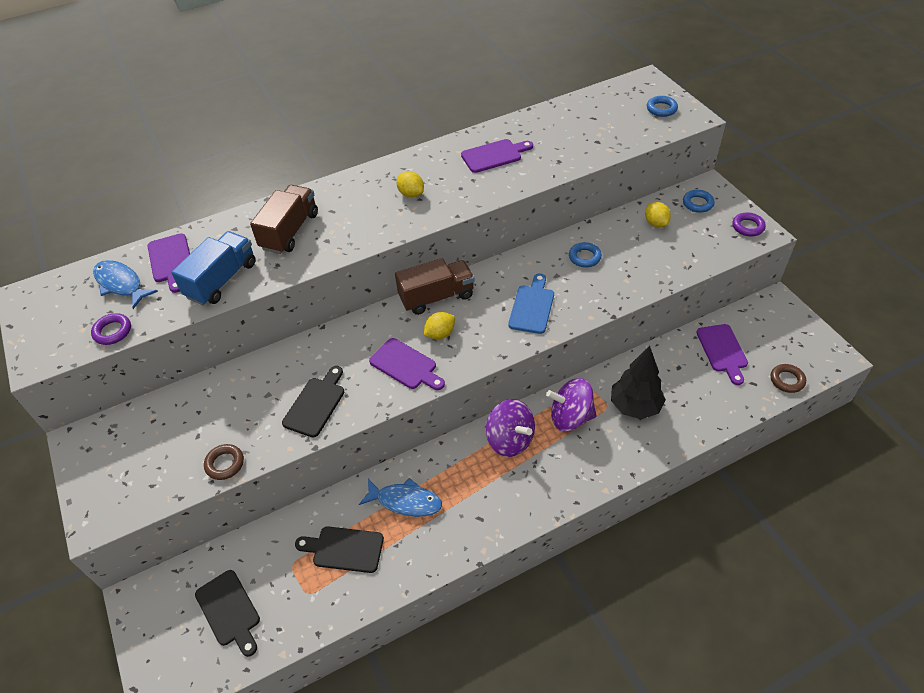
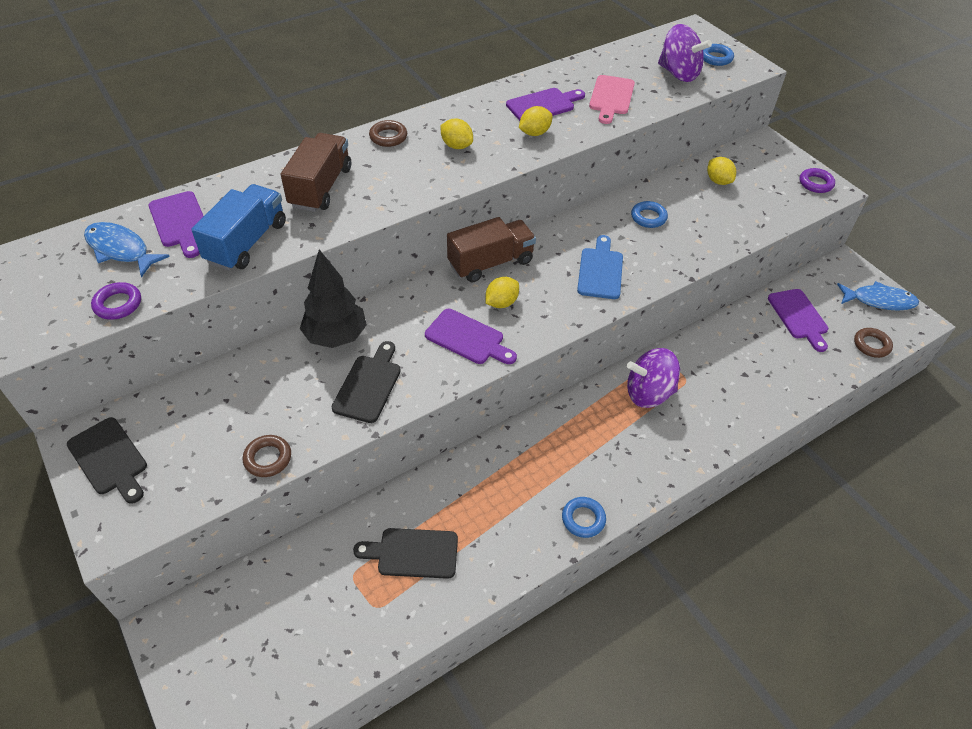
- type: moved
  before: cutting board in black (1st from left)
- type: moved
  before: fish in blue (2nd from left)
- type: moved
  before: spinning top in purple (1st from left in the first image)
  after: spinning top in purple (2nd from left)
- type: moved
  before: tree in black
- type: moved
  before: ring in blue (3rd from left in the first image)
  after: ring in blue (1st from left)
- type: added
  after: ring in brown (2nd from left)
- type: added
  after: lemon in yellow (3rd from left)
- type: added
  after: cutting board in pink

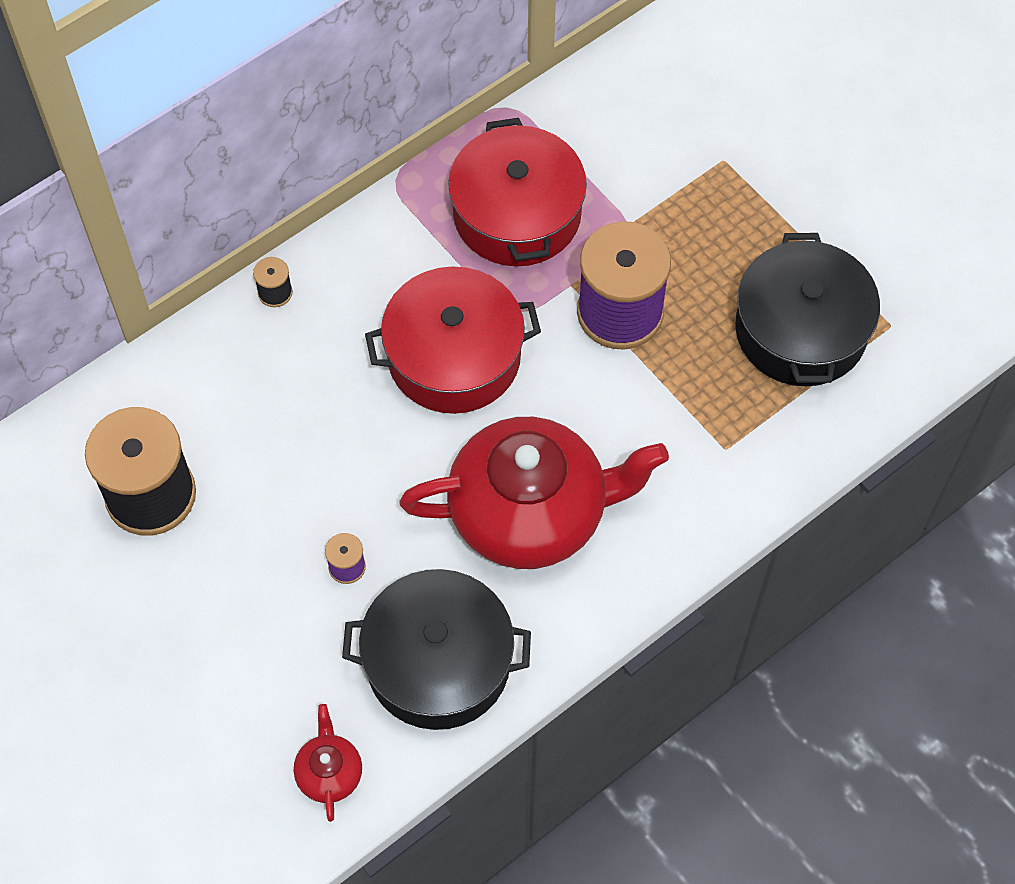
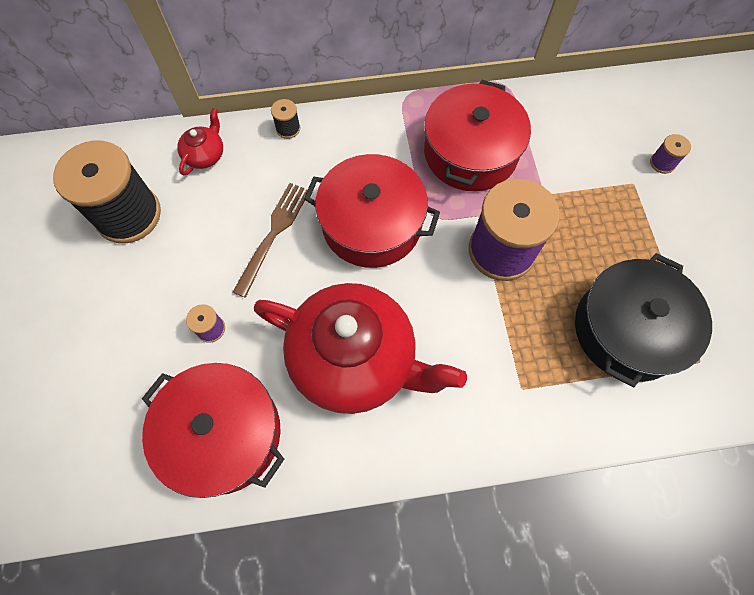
- type: moved
  before: teapot in red (1st from left)
- type: recoloured
  before: pot in black (1st from left)
  after: pot in red (1st from left)
- type: added
  after: fork in brown
- type: added
  after: spool in purple (3rd from left)

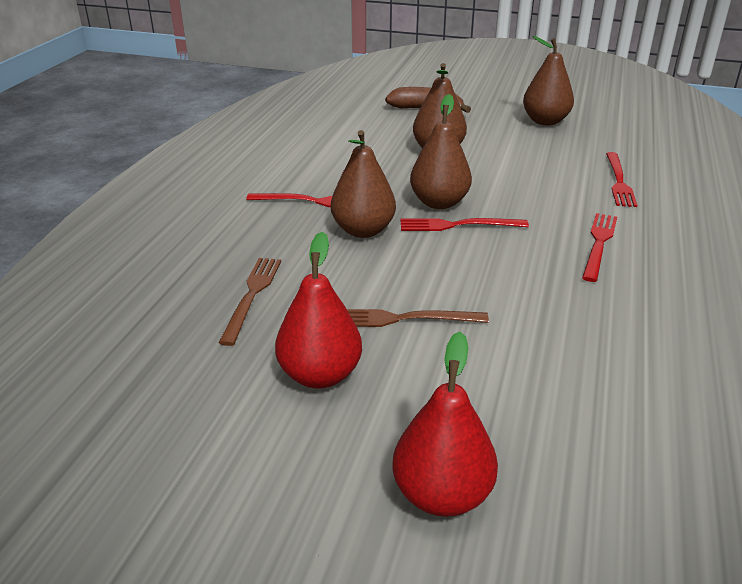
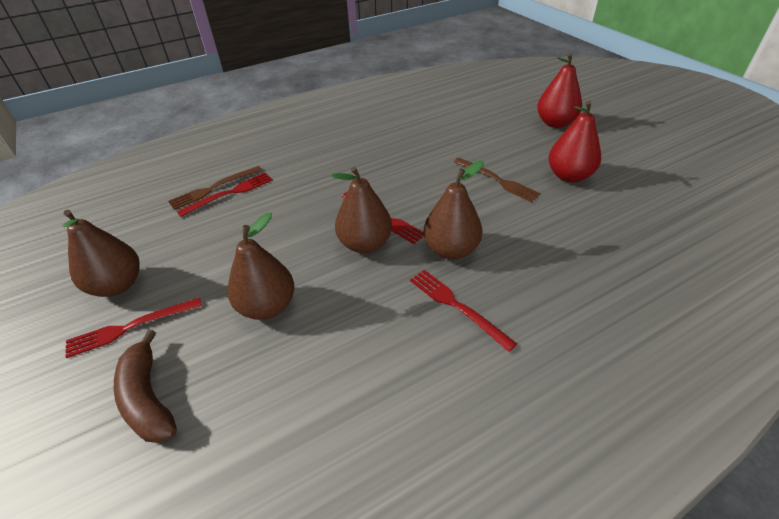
- type: moved
  before: fork in brown (1st from left)
- type: moved
  before: fork in red (3rd from left in the first image)
  after: fork in red (1st from left)

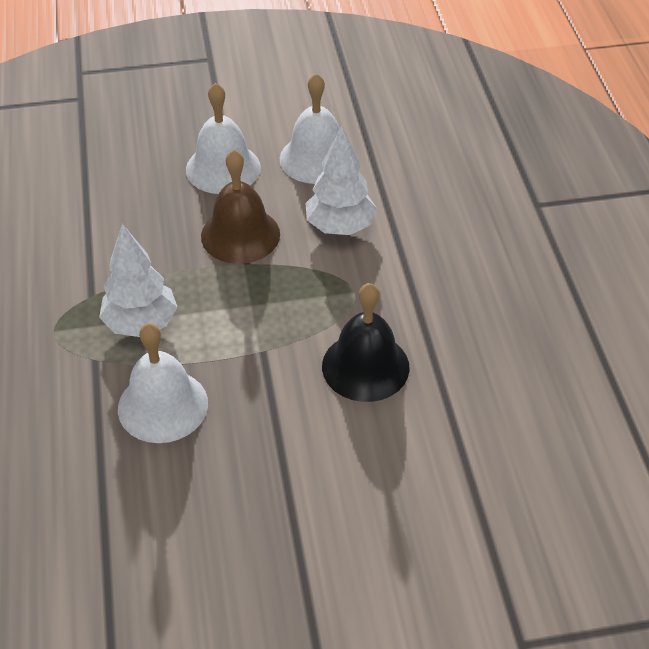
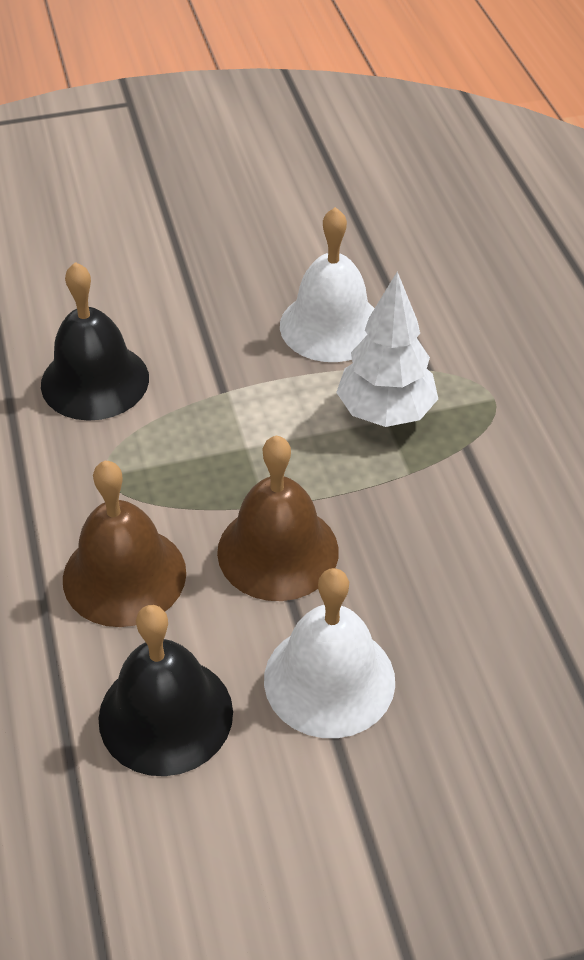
- type: recoloured
  before: bell in white (3rd from left)
  after: bell in black (2nd from left)
- type: replaced
  before: tree in white (2nd from left)
  after: bell in brown (1st from left)

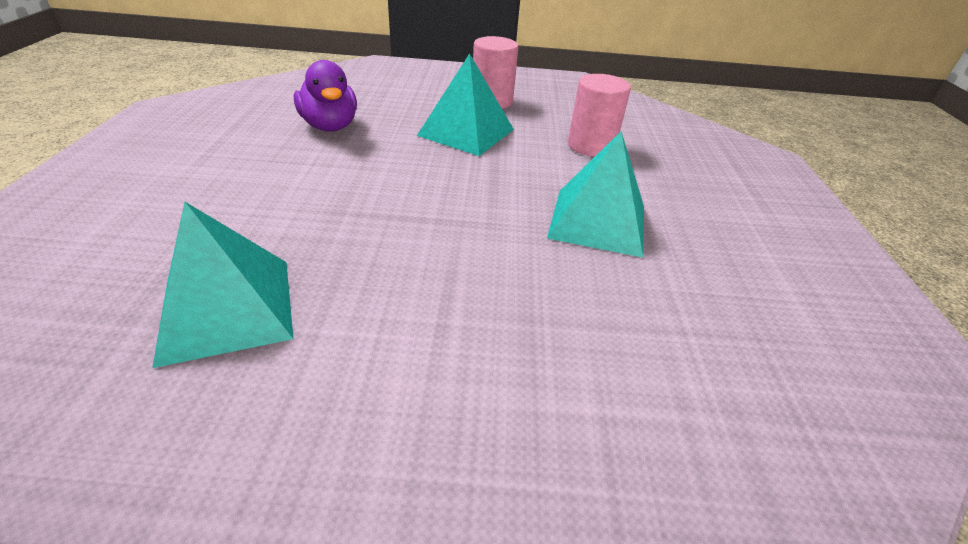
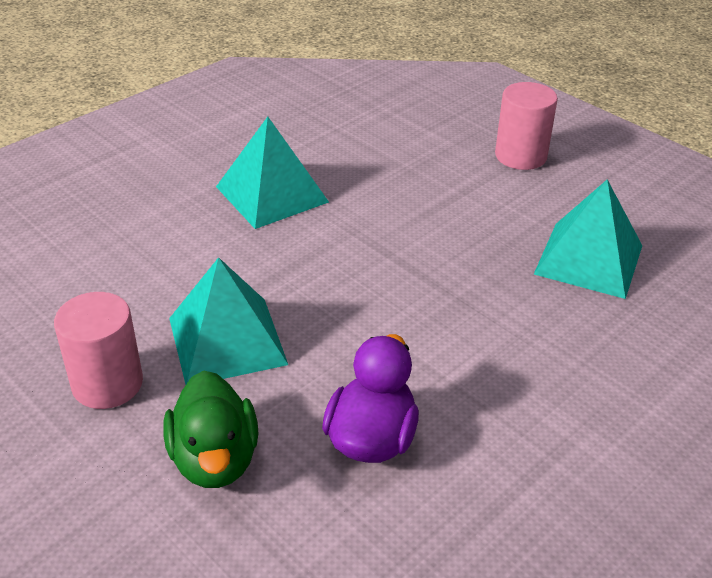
- type: moved
  before: cylinder in pink (2nd from left)
- type: added
  after: duck in green

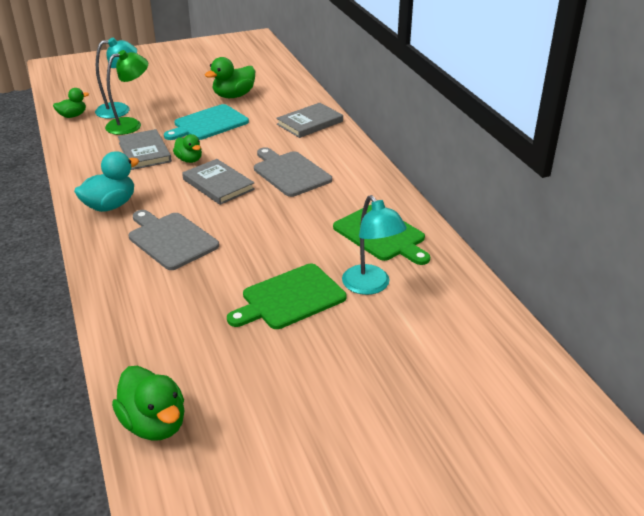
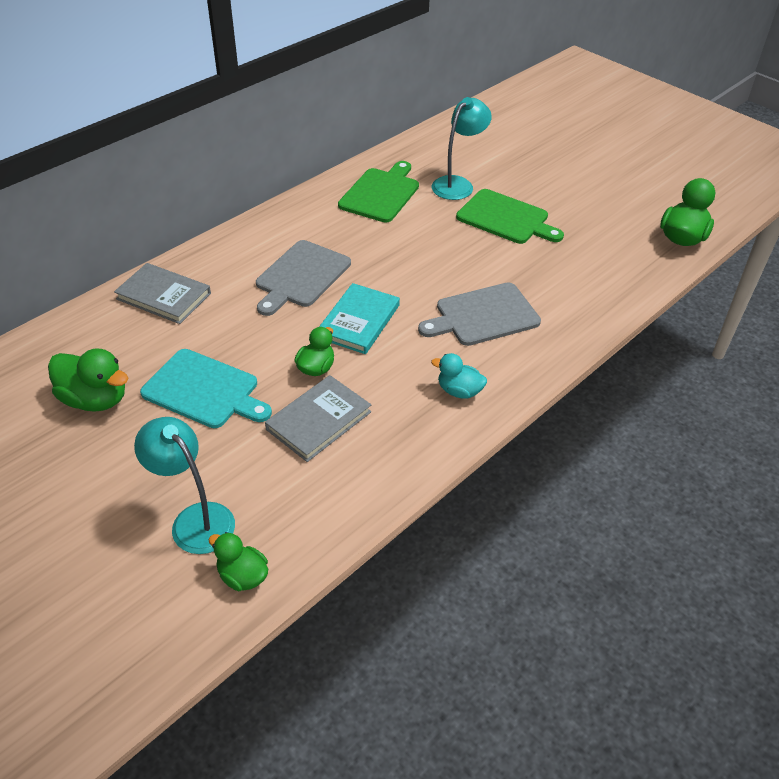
- type: resized
  before: duck in turquoise
  scale: 0.63
- type: removed
  before: lamp in green
- type: turned
  before: cutting board in grey (1st from left in the first image)
  turn: 45
- type: recoloured
  before: book in grey (2nd from left)
  after: book in turquoise

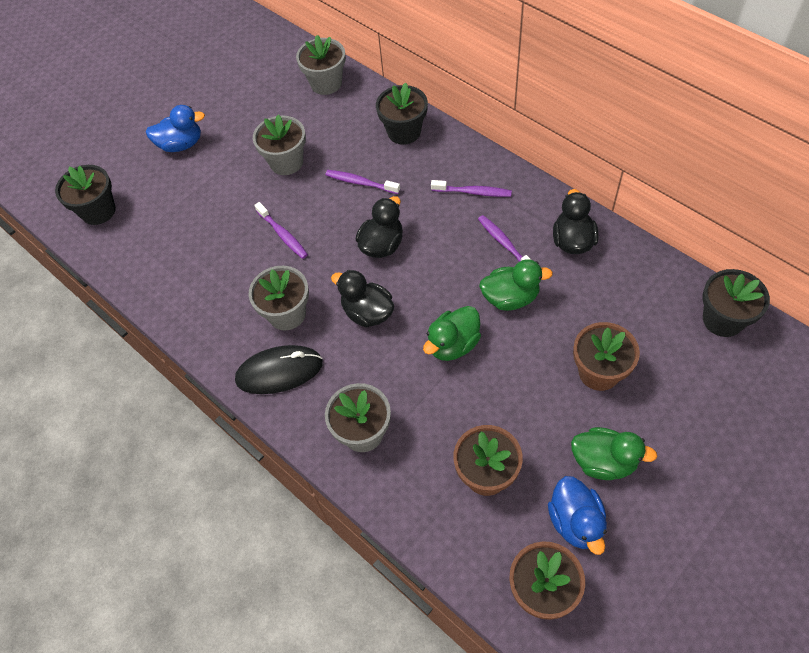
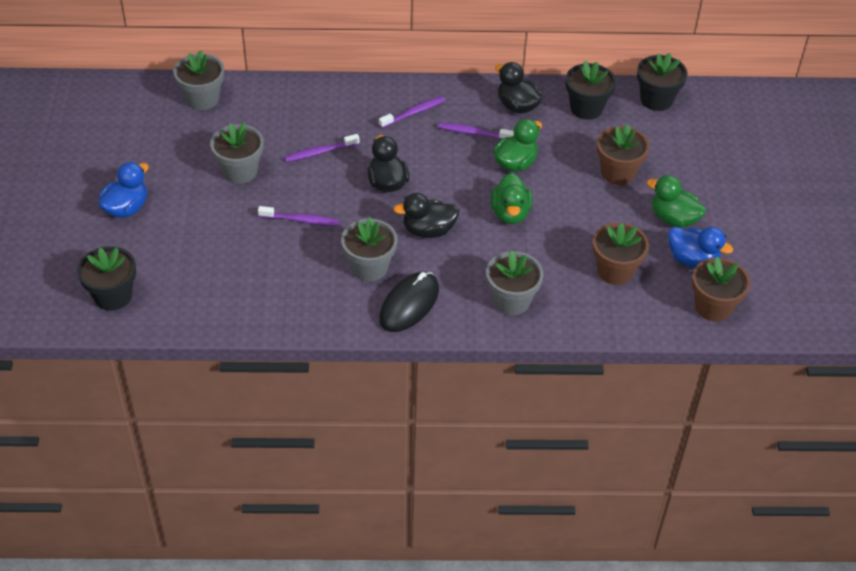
- type: moved
  before: flower pot in black (2nd from left)
- type: turned
  before: duck in green (3rd from left)
  turn: -120

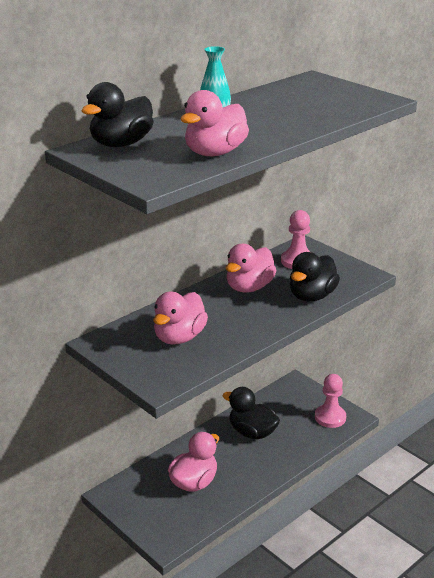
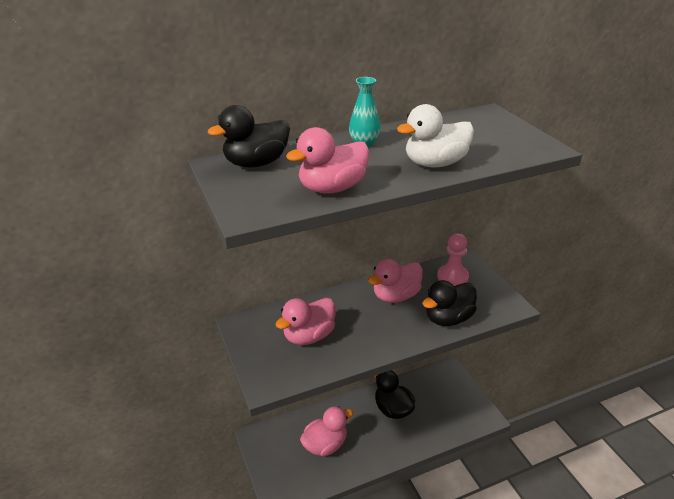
- type: removed
  before: pawn in pink (2nd from left)
- type: added
  after: duck in white

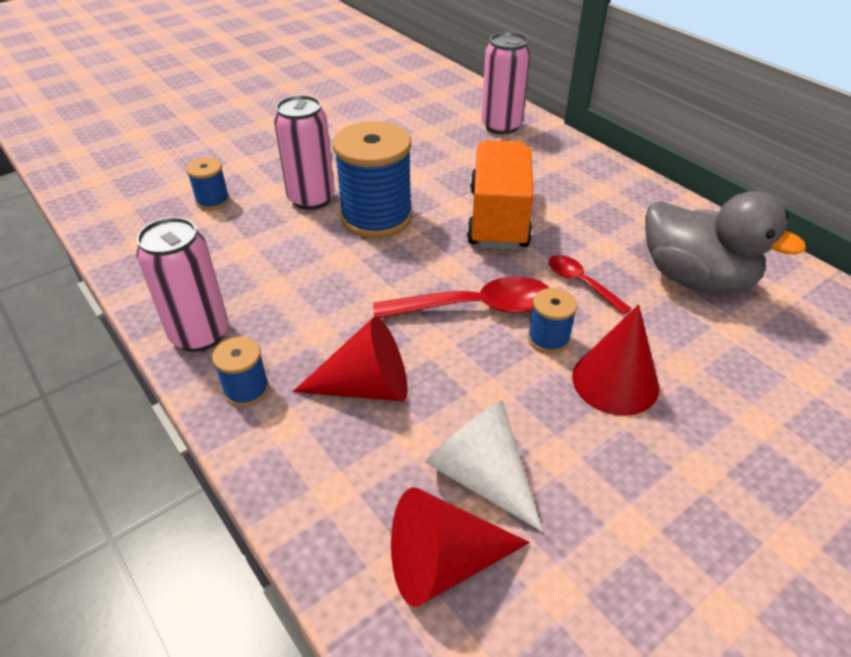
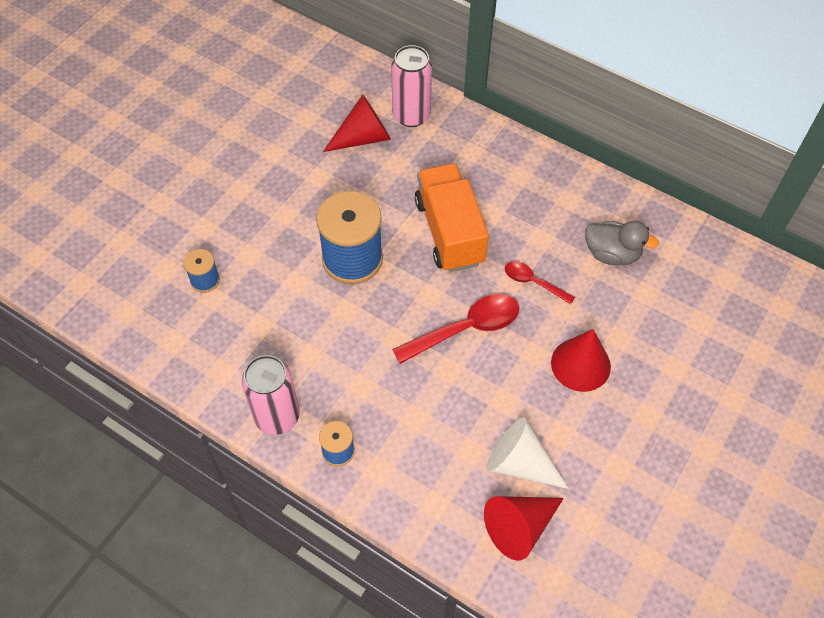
- type: removed
  before: can in pink (2nd from left)
- type: moved
  before: cone in red (1st from left)
- type: removed
  before: spool in blue (4th from left)
- type: resized
  before: duck in grey
  scale: 0.65

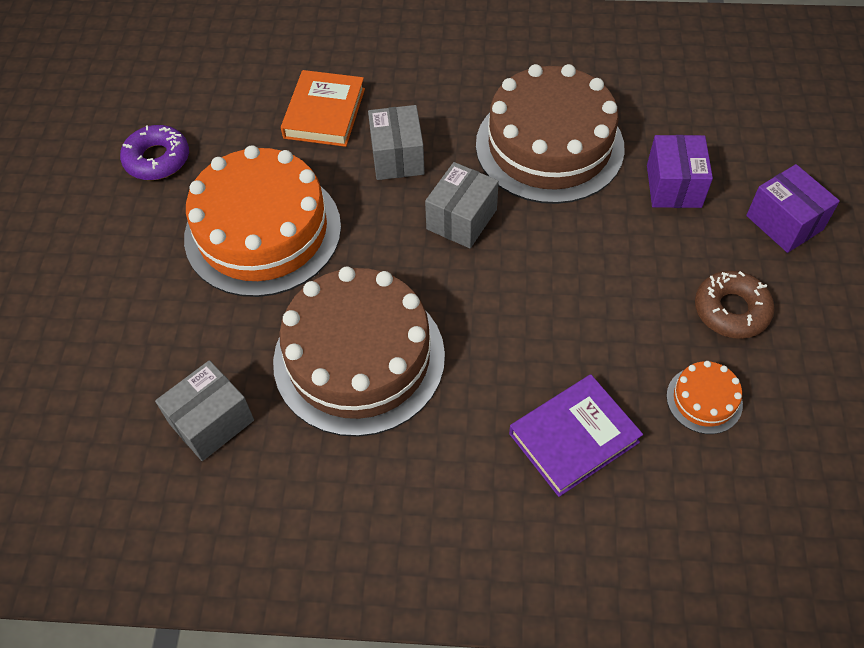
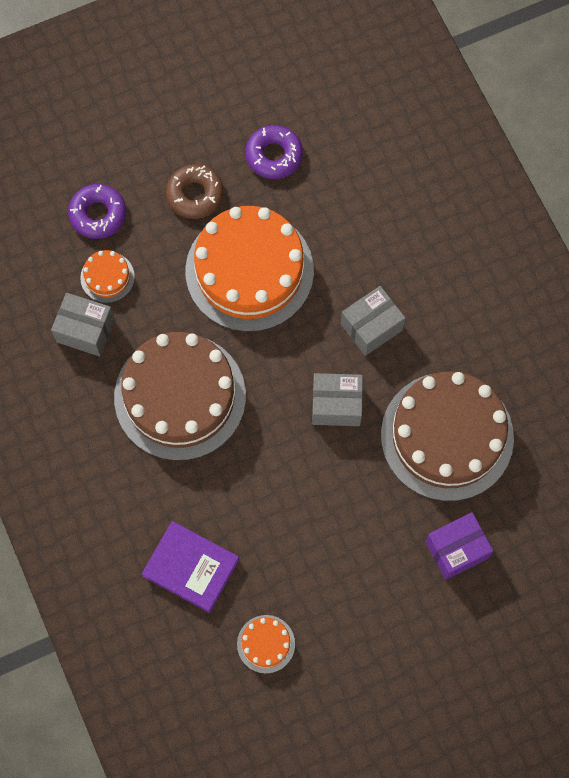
- type: removed
  before: book in orange
- type: moved
  before: donut in brown
- type: removed
  before: box in purple (2nd from left)
- type: added
  after: donut in purple (1st from left)
- type: added
  after: cake in orange (1st from left)

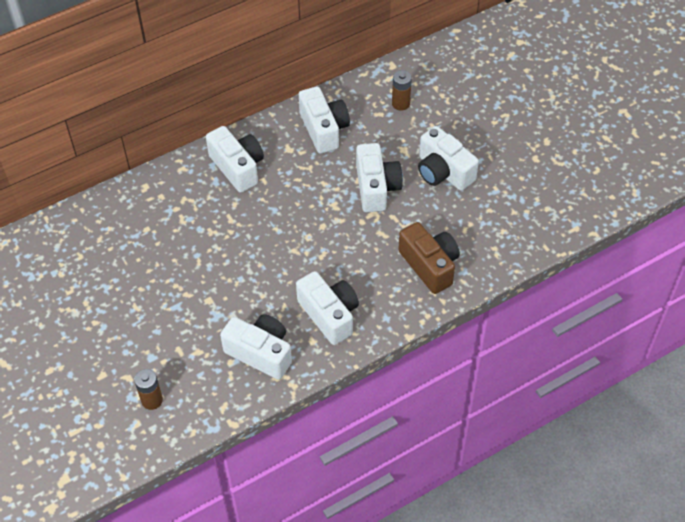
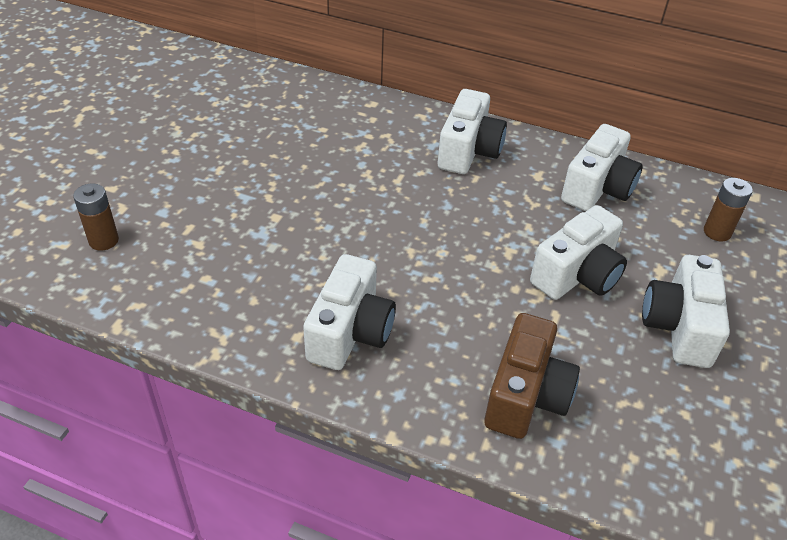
- type: removed
  before: camera in white (2nd from left)

